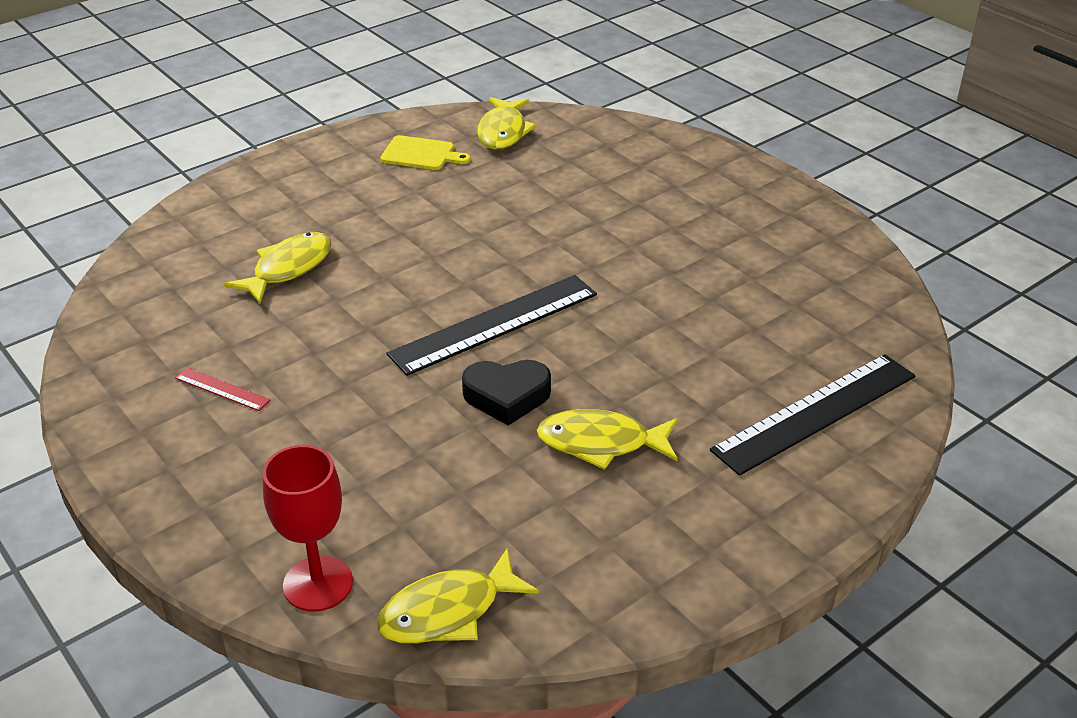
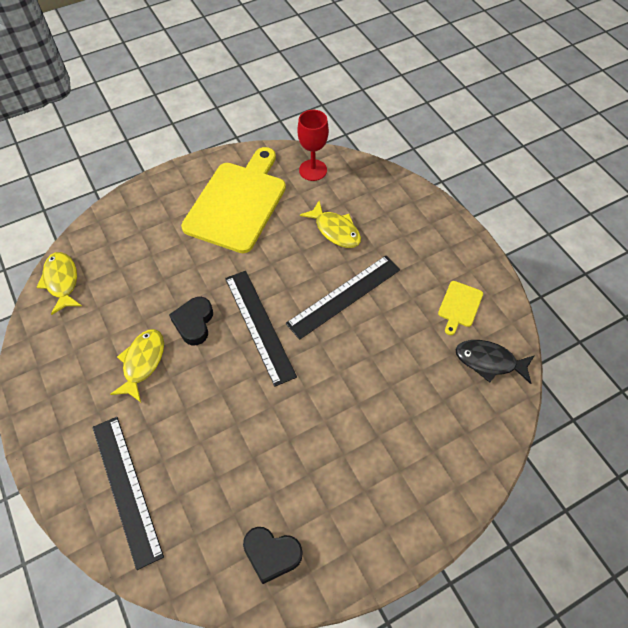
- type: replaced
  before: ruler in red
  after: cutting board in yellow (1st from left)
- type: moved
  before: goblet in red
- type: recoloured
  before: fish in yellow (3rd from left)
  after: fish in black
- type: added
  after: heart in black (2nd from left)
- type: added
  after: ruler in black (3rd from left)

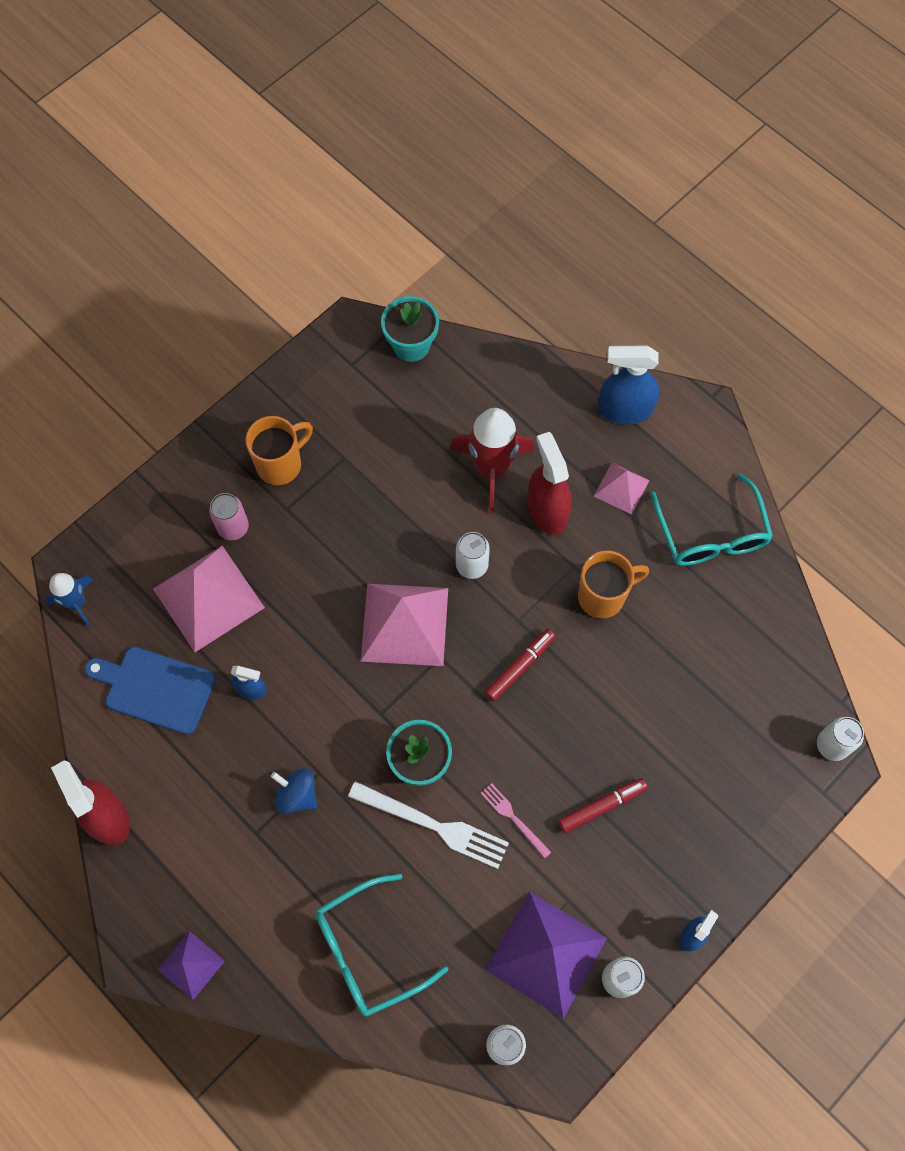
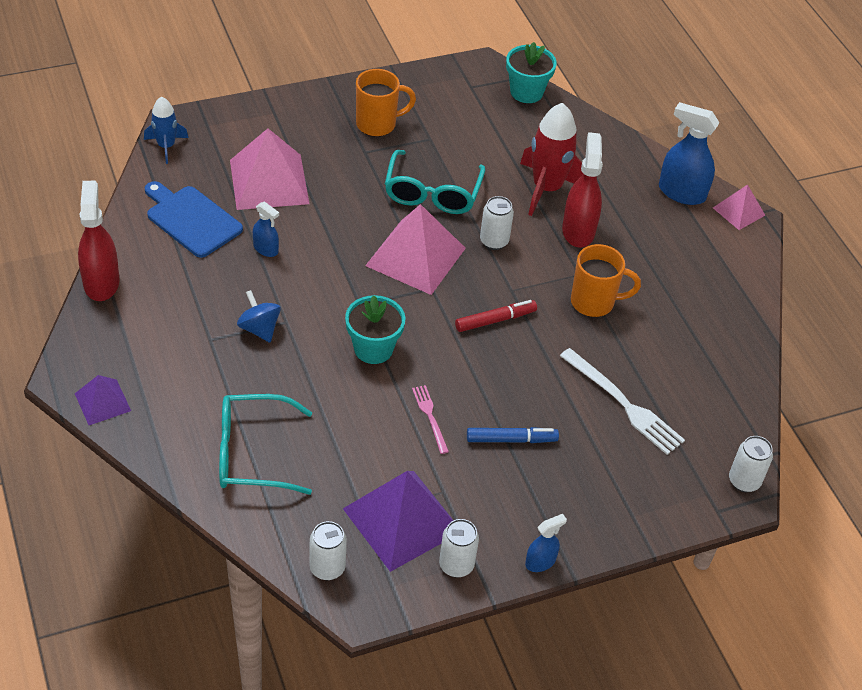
- type: removed
  before: can in pink
- type: moved
  before: fork in white
- type: recoloured
  before: marker in red (2nd from left)
  after: marker in blue
- type: moved
  before: pyramid in pink (3rd from left)
- type: moved
  before: glasses in turquoise (2nd from left)

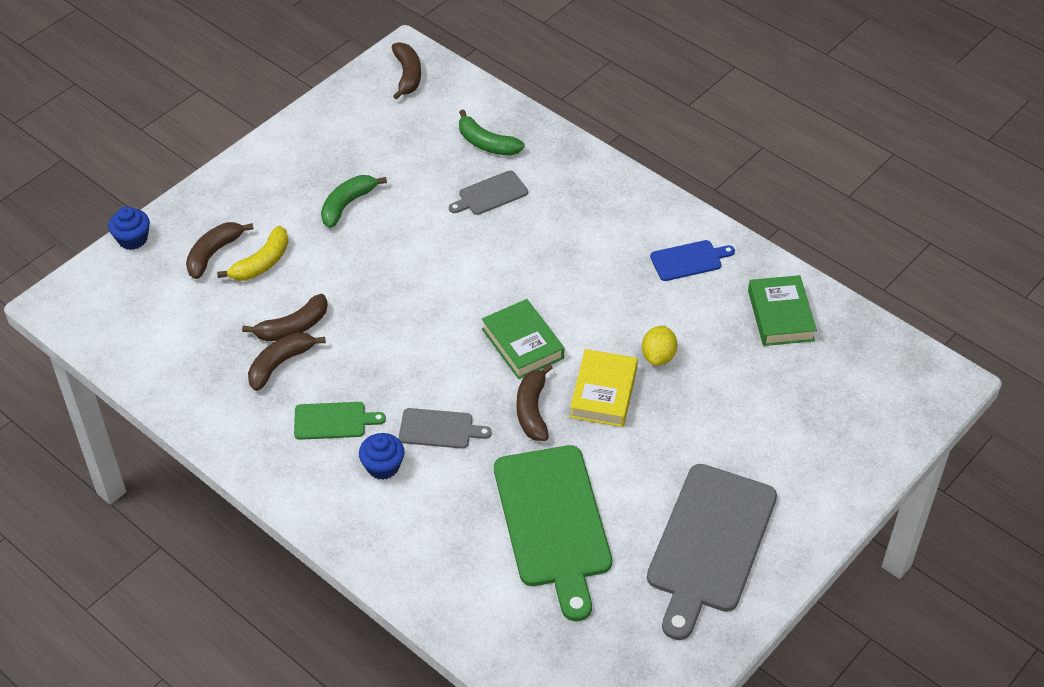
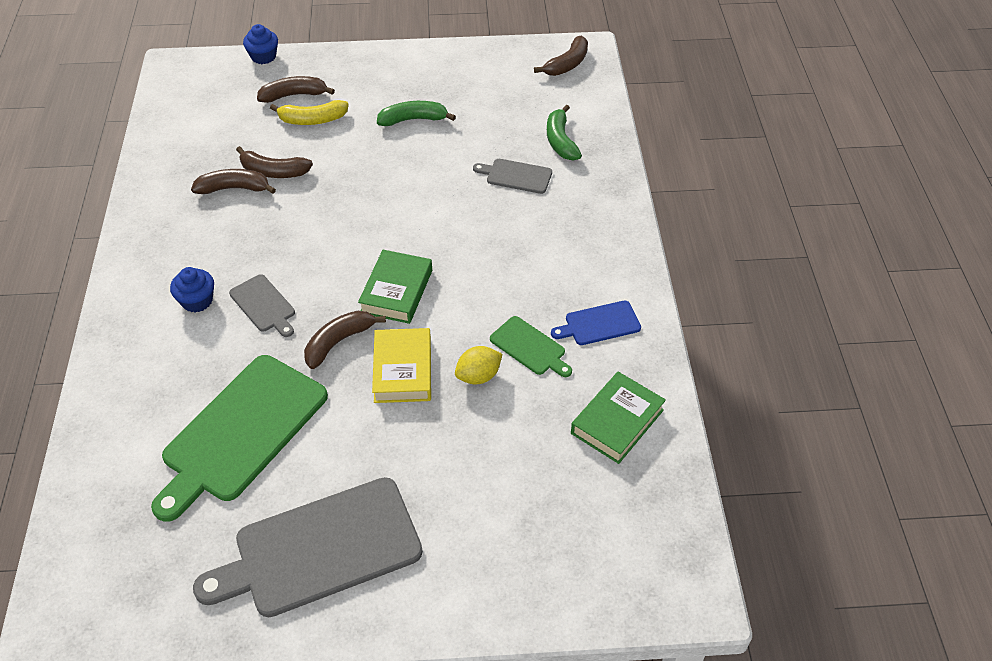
- type: moved
  before: cutting board in green (1st from left in the first image)
  after: cutting board in green (2nd from left)
- type: turned
  before: book in yellow
  turn: -60
- type: turned
  before: cutting board in blue
  turn: 135

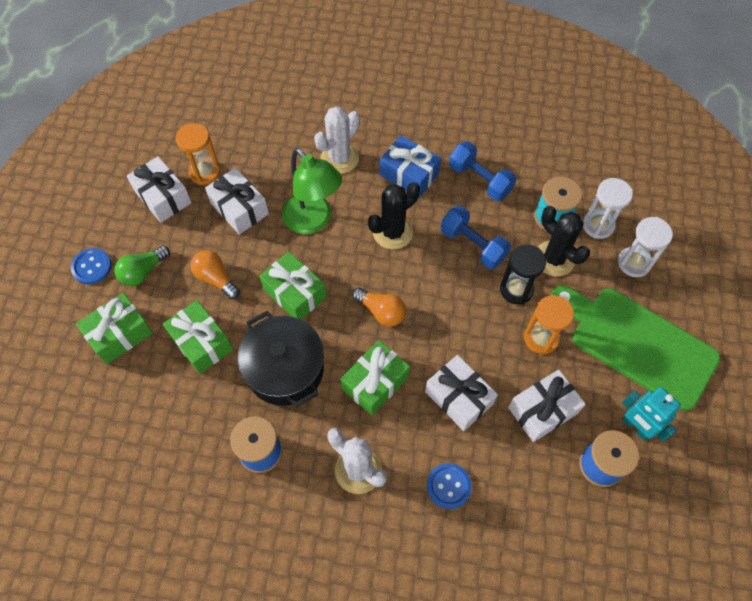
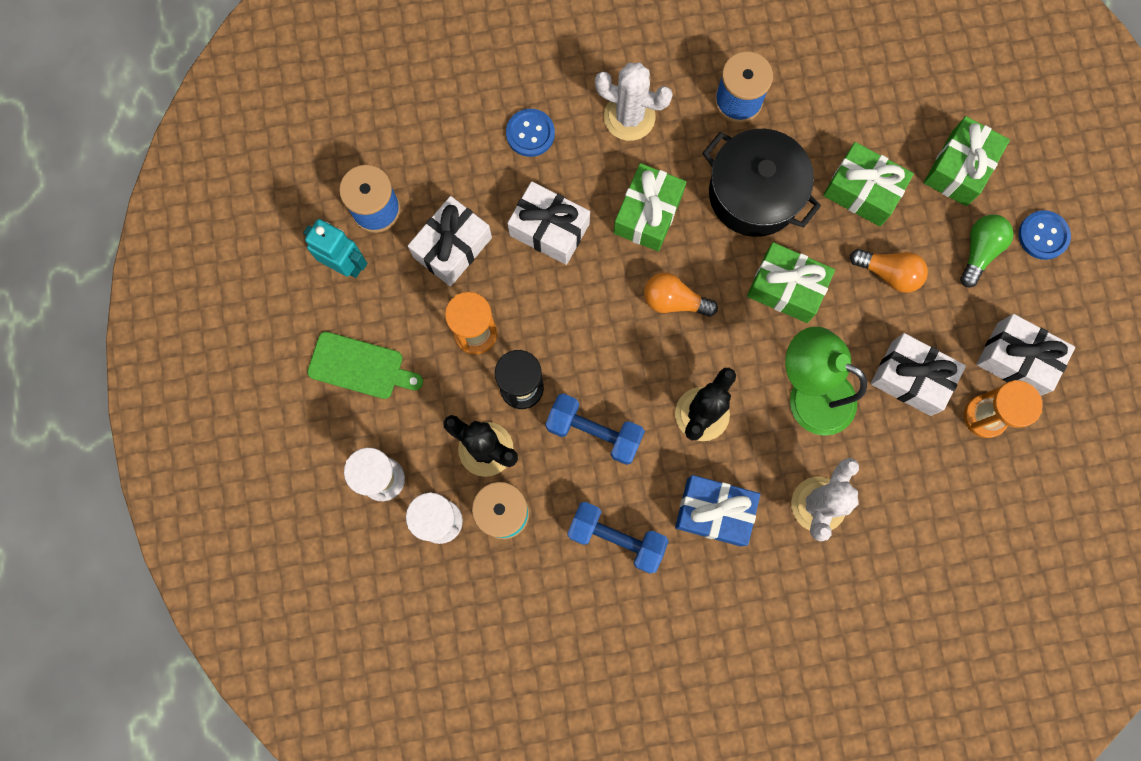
- type: resized
  before: cutting board in green
  scale: 0.53

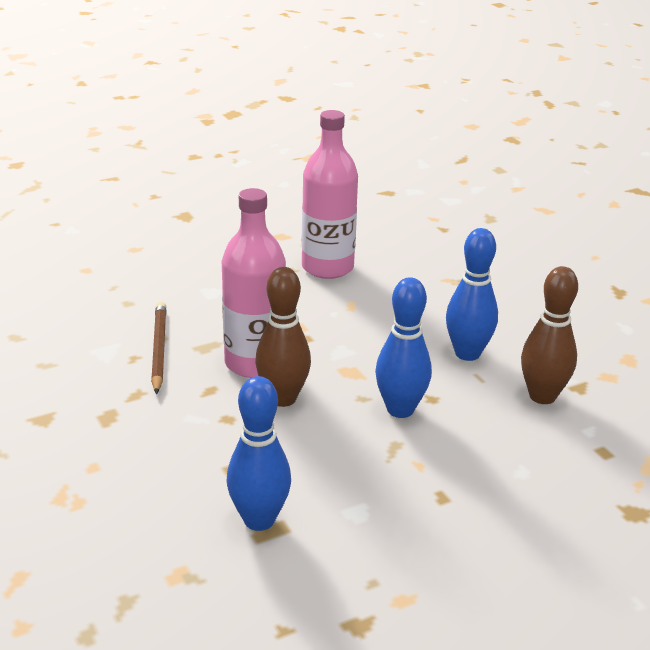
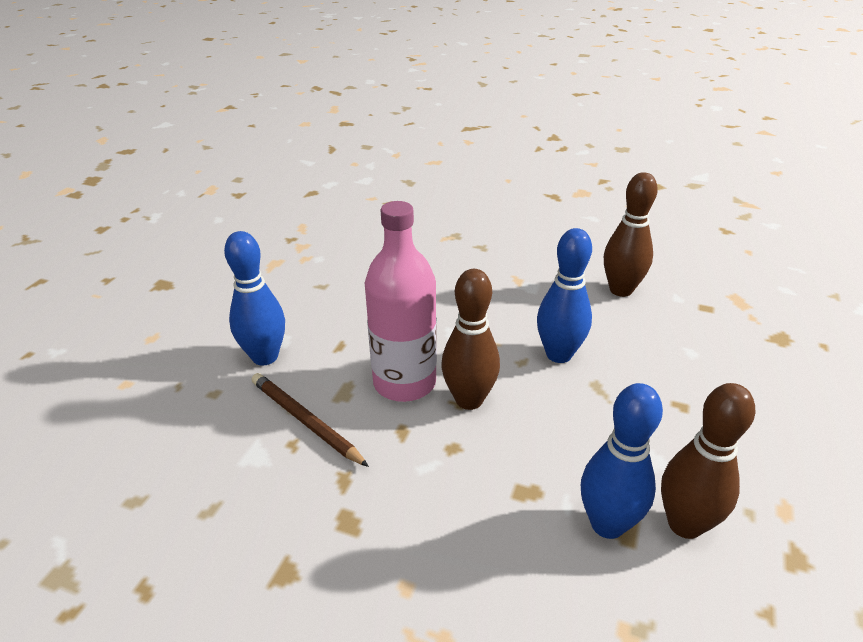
- type: removed
  before: bottle in pink (2nd from left)
- type: moved
  before: bowling pin in blue (3rd from left in the first image)
  after: bowling pin in blue (1st from left)
- type: added
  after: bowling pin in brown (3rd from left)

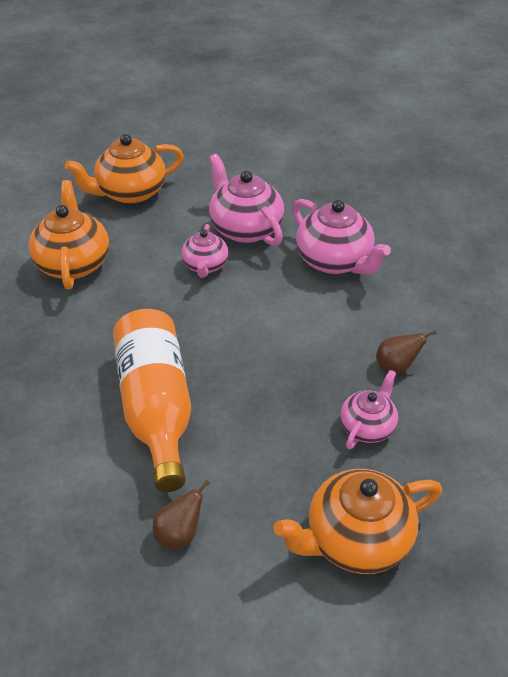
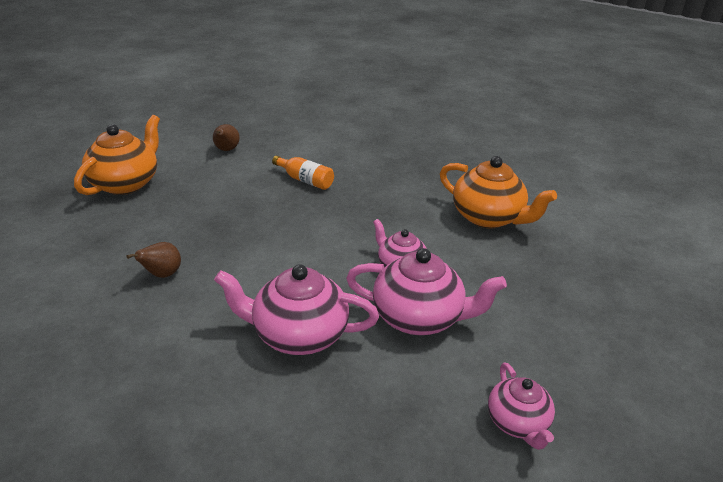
- type: removed
  before: teapot in orange (2nd from left)
- type: resized
  before: bottle in orange
  scale: 0.47
- type: moved
  before: teapot in pink (4th from left)

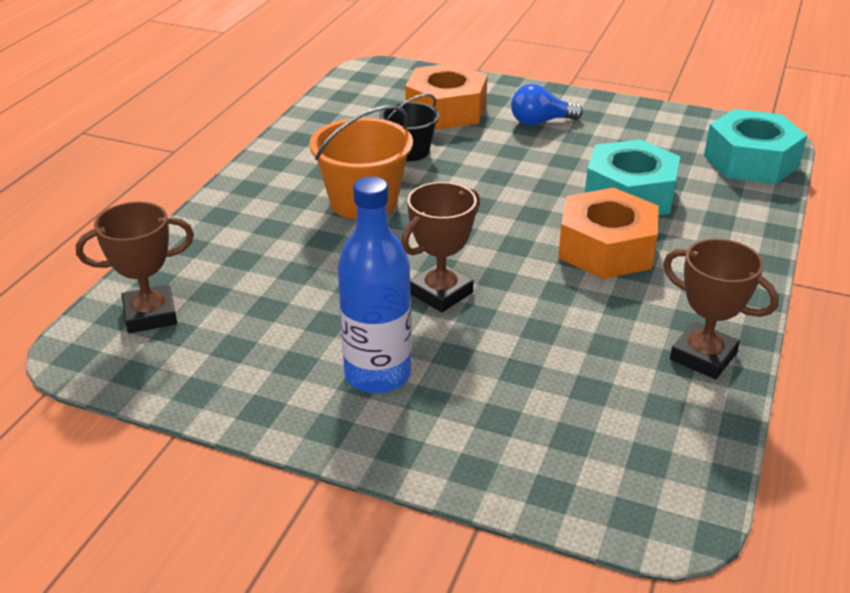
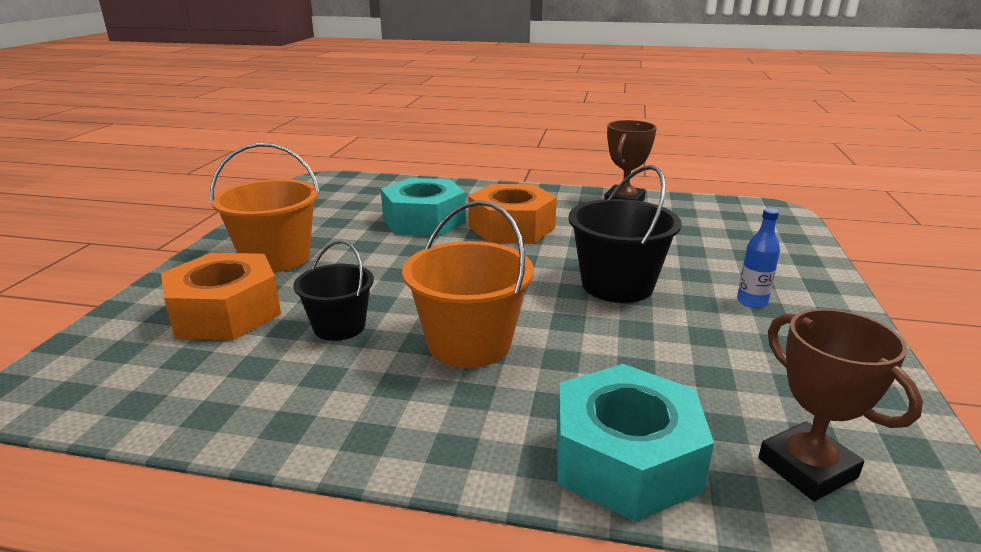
- type: resized
  before: bottle in blue
  scale: 0.5
- type: replaced
  before: trophy in brown (2nd from left)
  after: bucket in black (2nd from left)
- type: replaced
  before: light bulb in blue
  after: bucket in orange (1st from left)
- type: moved
  before: nut in turquoise (2nd from left)

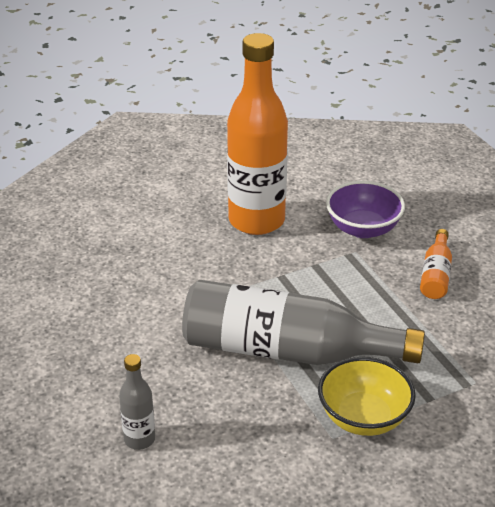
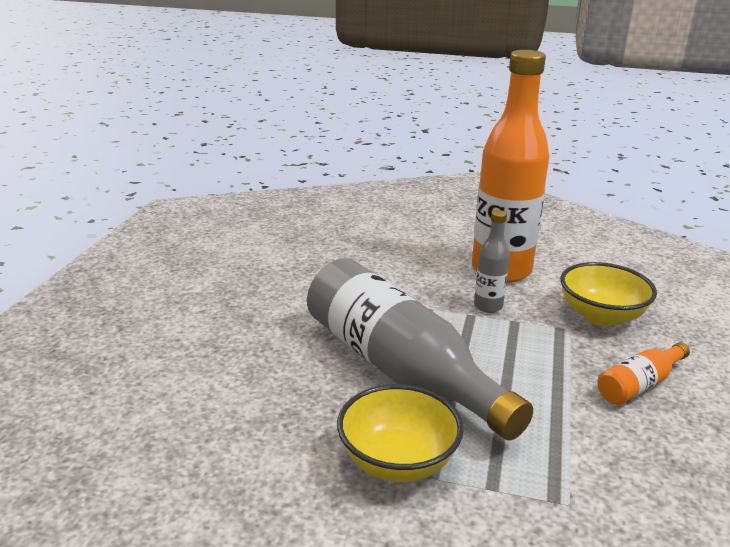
- type: moved
  before: bottle in grey (1st from left in the first image)
  after: bottle in grey (2nd from left)
- type: recoloured
  before: bowl in purple
  after: bowl in yellow (2nd from left)

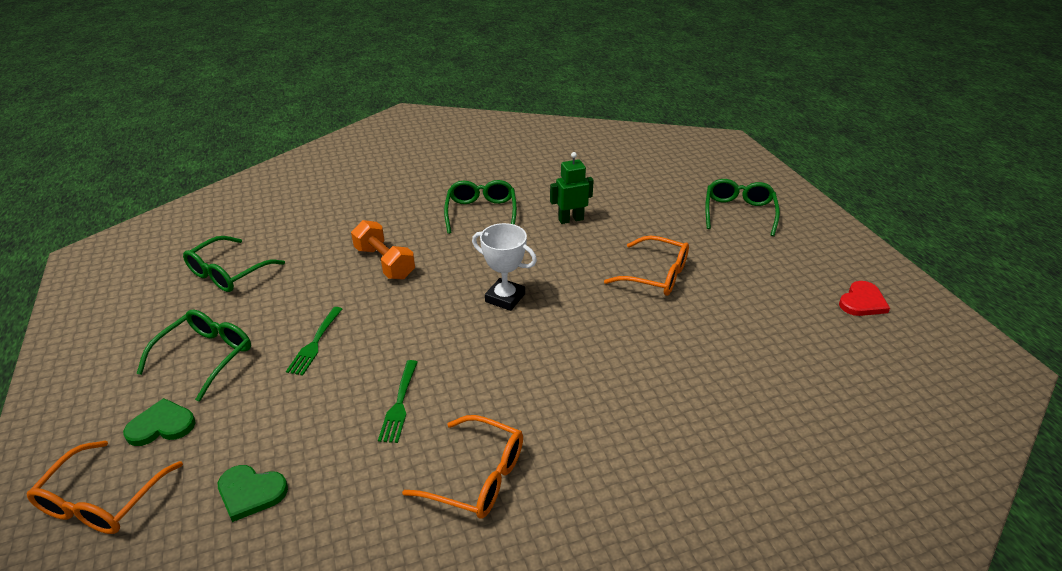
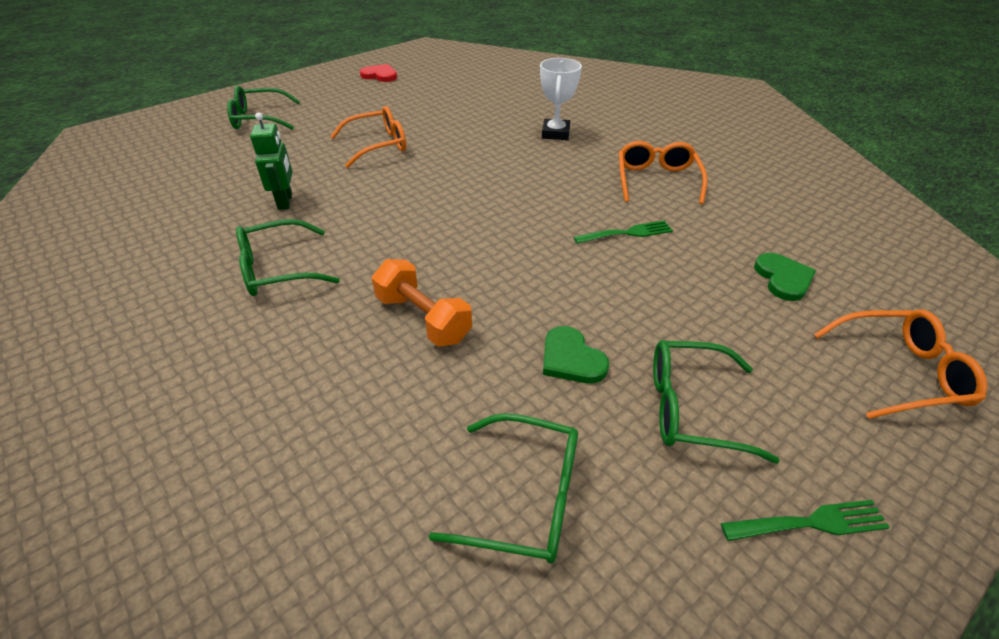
- type: moved
  before: heart in green (1st from left)
- type: moved
  before: fork in green (1st from left in the first image)
  after: fork in green (2nd from left)
- type: turned
  before: dumbbell in orange
  turn: -75
- type: moved
  before: trophy in white
- type: turned
  before: robot in green
  turn: -150
- type: turned
  before: glasses in orange (3rd from left in the first image)
  turn: 60

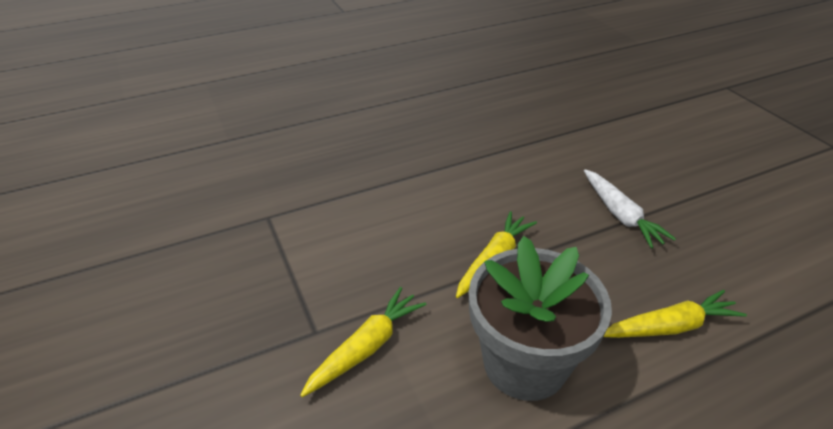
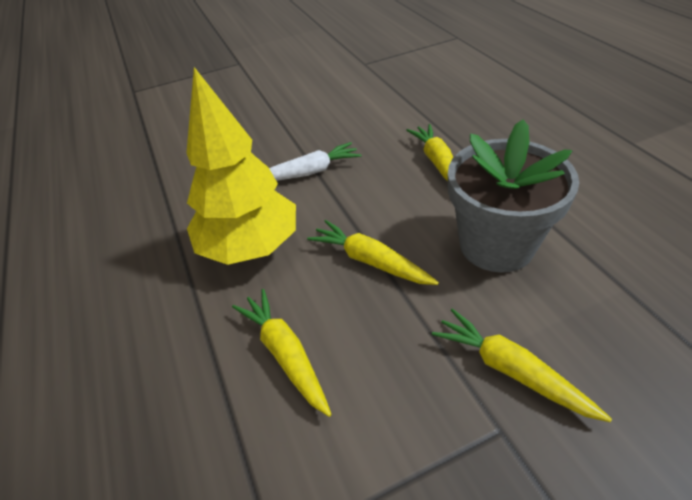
- type: added
  after: tree in yellow
- type: added
  after: carrot in yellow (1st from left)

